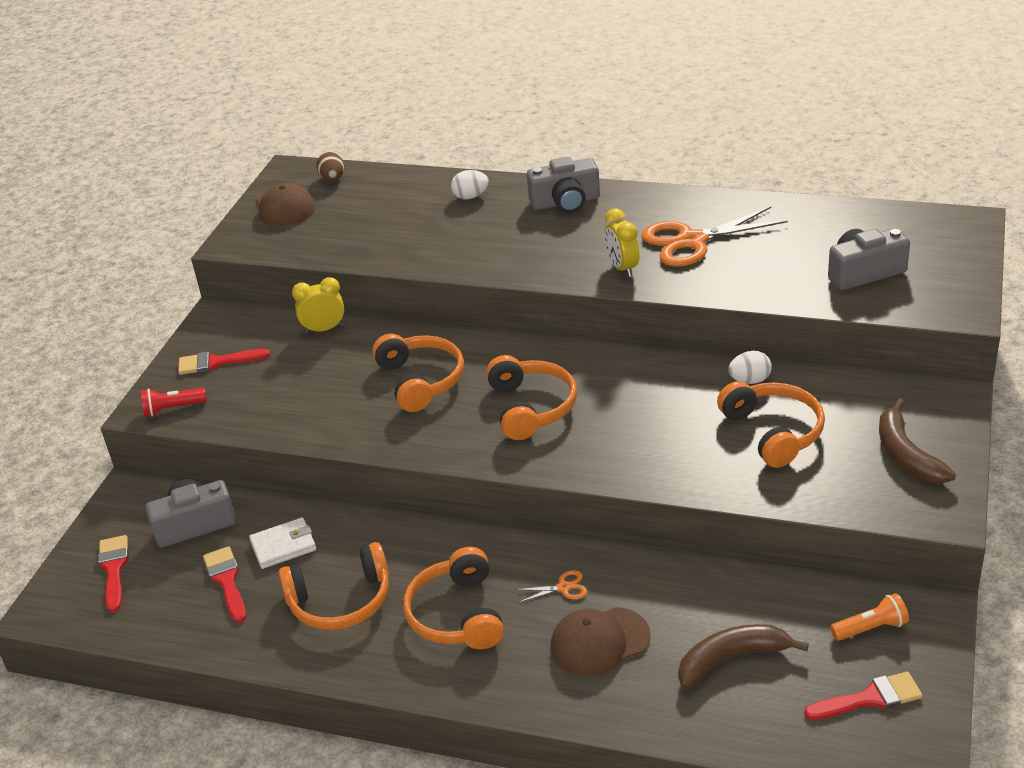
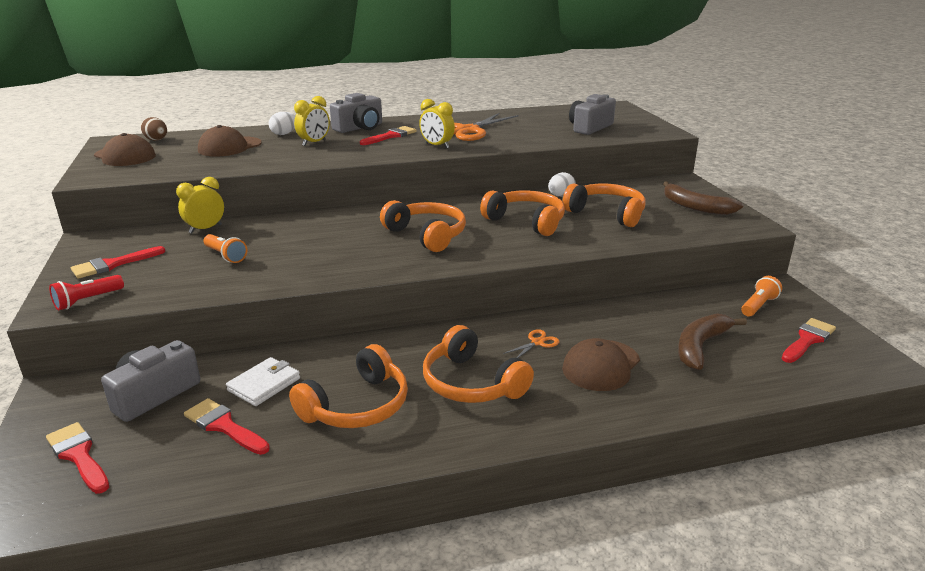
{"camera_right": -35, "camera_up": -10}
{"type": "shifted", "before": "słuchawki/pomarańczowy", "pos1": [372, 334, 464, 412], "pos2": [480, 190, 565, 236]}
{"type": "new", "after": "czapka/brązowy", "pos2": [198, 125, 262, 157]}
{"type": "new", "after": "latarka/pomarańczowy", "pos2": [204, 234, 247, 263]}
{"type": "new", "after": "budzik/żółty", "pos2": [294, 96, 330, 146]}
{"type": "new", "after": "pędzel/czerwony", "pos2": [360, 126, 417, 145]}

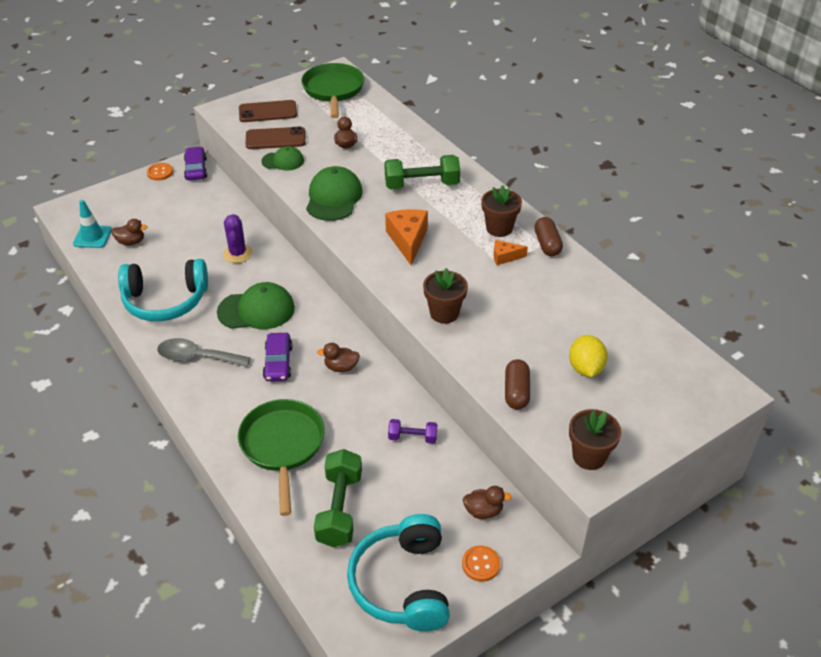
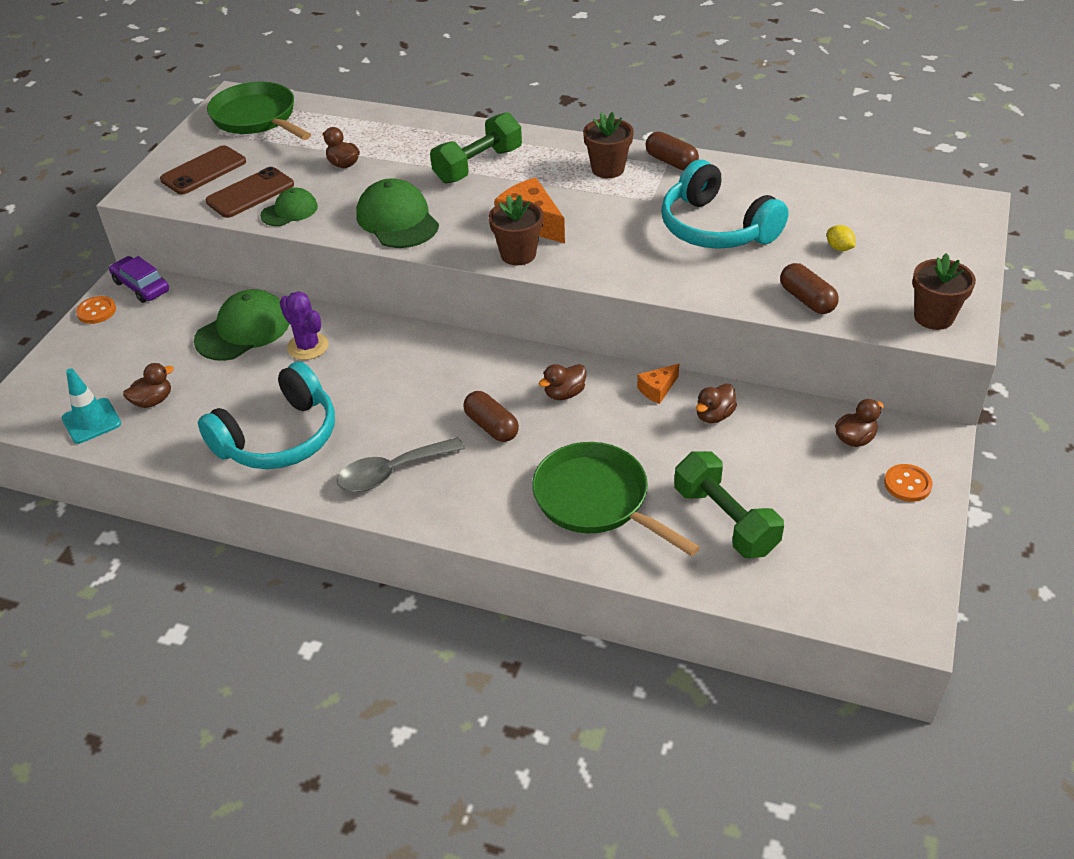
{"camera_right": -35, "camera_up": 0}
{"type": "shifted", "before": "czapka/zielony", "pos1": [217, 282, 295, 329], "pos2": [194, 289, 289, 361]}
{"type": "swapped", "before": "samochód/fioletowy", "after": "kapsułka/brązowy", "pos1": [263, 333, 293, 381], "pos2": [463, 391, 519, 442]}
{"type": "shifted", "before": "słuchawki/turkusowy", "pos1": [347, 514, 450, 631], "pos2": [661, 160, 789, 249]}
{"type": "swapped", "before": "hantel/fioletowy", "after": "kaczka/brązowy", "pos1": [388, 419, 437, 443], "pos2": [696, 384, 737, 423]}
{"type": "shifted", "before": "doniczka/brązowy", "pos1": [423, 268, 468, 324], "pos2": [489, 195, 543, 265]}
{"type": "shifted", "before": "ser/pomarańczowy", "pos1": [494, 240, 528, 265], "pos2": [637, 364, 679, 404]}
{"type": "scaled", "before": "cytryna/żółty", "pos1": [569, 335, 608, 377], "pos2": [827, 225, 855, 251], "scale": 0.56}

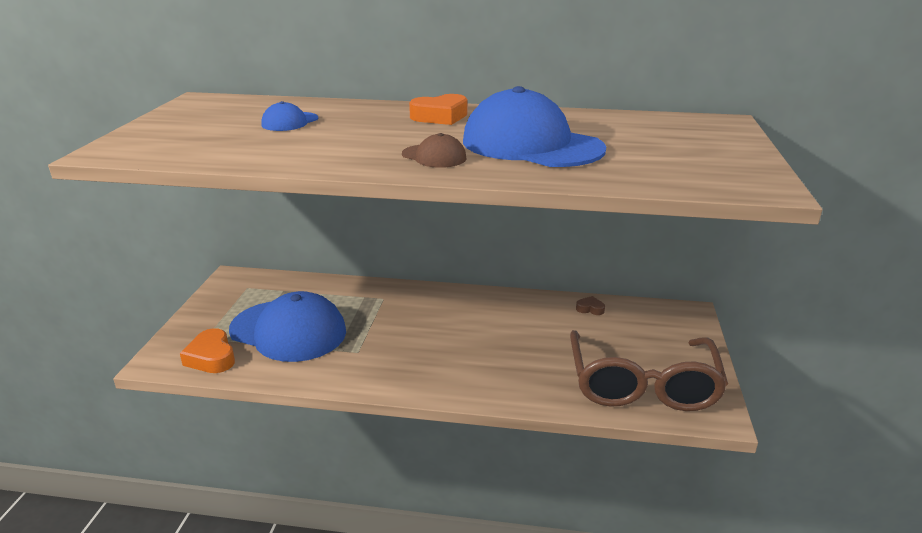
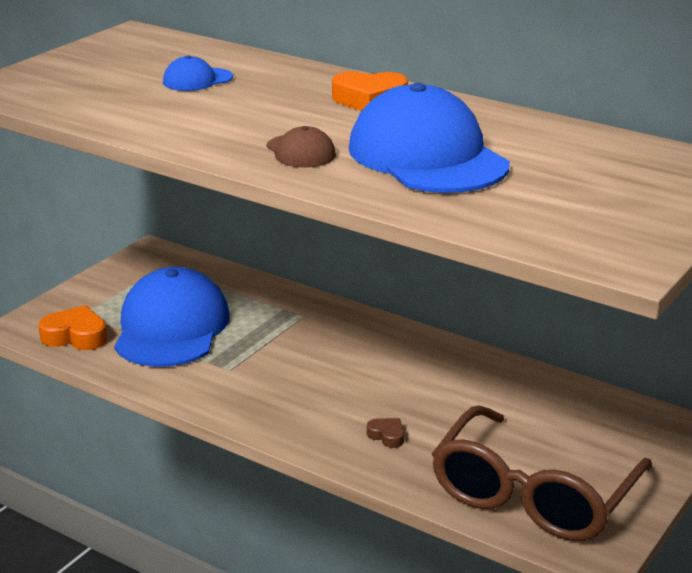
{"camera_right": 25, "camera_up": 0}
{"type": "rotated", "before": "serce/pomarańczowy", "pos1": [180, 328, 235, 373], "pos2": [38, 305, 107, 350], "turn": 105}
{"type": "rotated", "before": "czapka/niebieski", "pos1": [229, 291, 346, 362], "pos2": [114, 267, 230, 367], "turn": -135}
{"type": "shifted", "before": "serce/brązowy", "pos1": [576, 296, 605, 315], "pos2": [367, 418, 404, 448]}

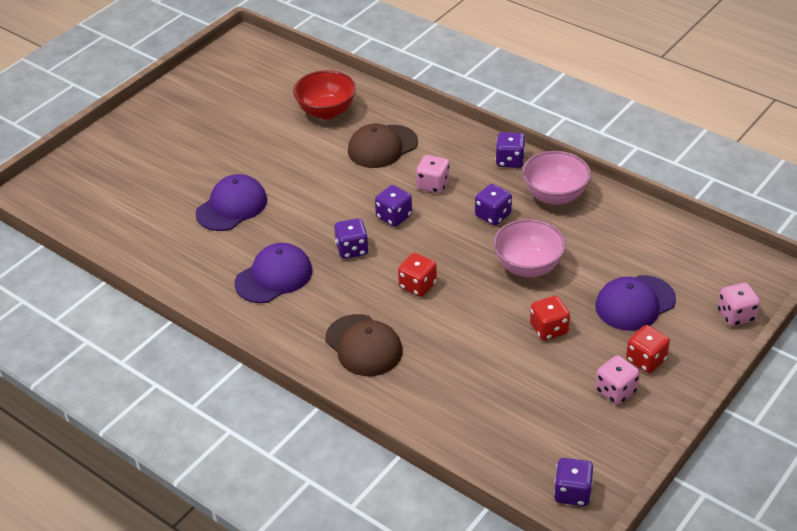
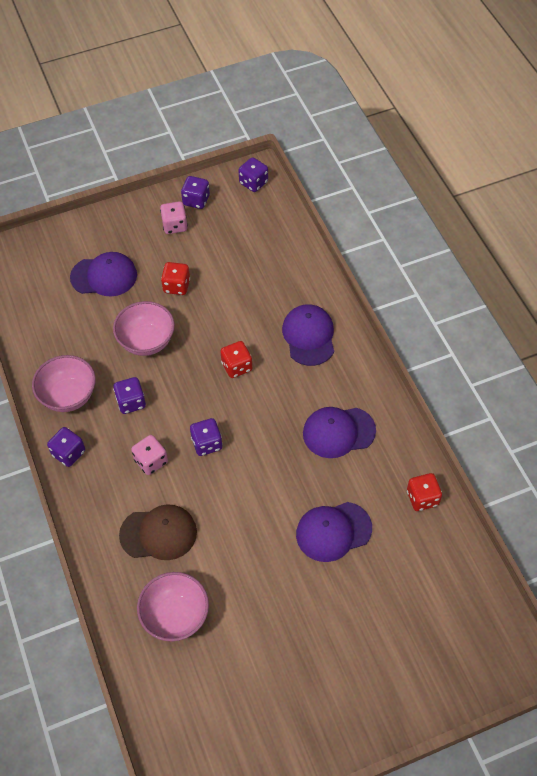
{"camera_right": -150, "camera_up": 15}
{"type": "repainted", "before": "miska/czerwony", "after": "miska/różowy", "pos1": [293, 70, 356, 119], "pos2": [137, 572, 209, 642]}
{"type": "repainted", "before": "czapka/brązowy", "after": "czapka/fioletowy", "pos1": [325, 314, 402, 376], "pos2": [282, 304, 334, 366]}
{"type": "shifted", "before": "kostka do gry/fioletowy", "pos1": [334, 218, 369, 259], "pos2": [181, 176, 210, 209]}
{"type": "shifted", "before": "kostka do gry/czerwony", "pos1": [626, 325, 670, 373], "pos2": [407, 473, 442, 511]}
{"type": "gone", "before": "kostka do gry/różowy", "pos1": [717, 282, 760, 326]}

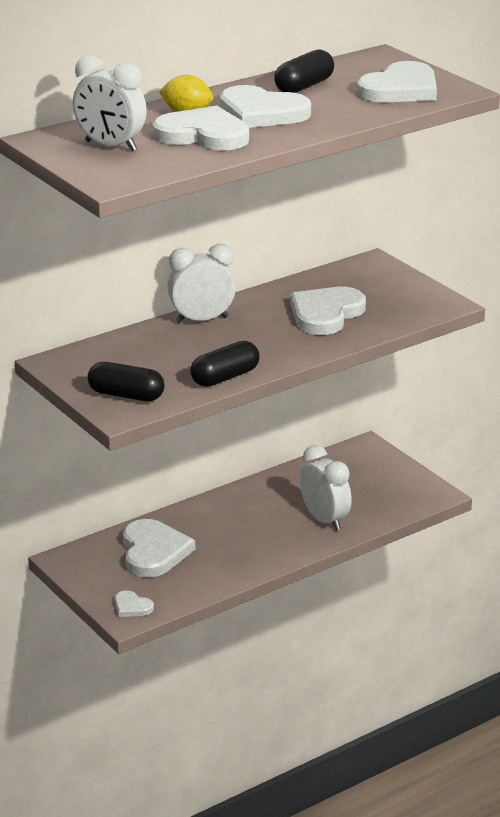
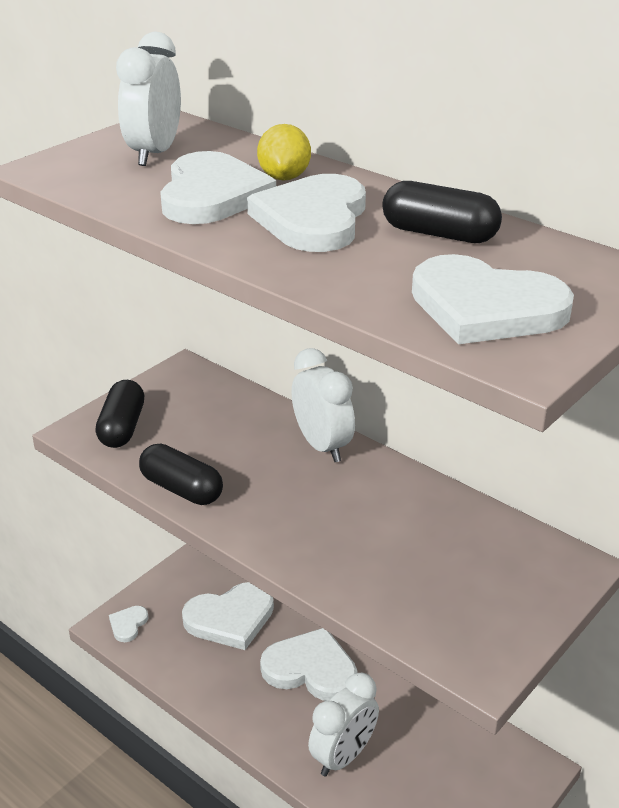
{"camera_right": 75, "camera_up": 5}
{"type": "shifted", "before": "serce/biały", "pos1": [290, 287, 366, 335], "pos2": [260, 628, 357, 701]}

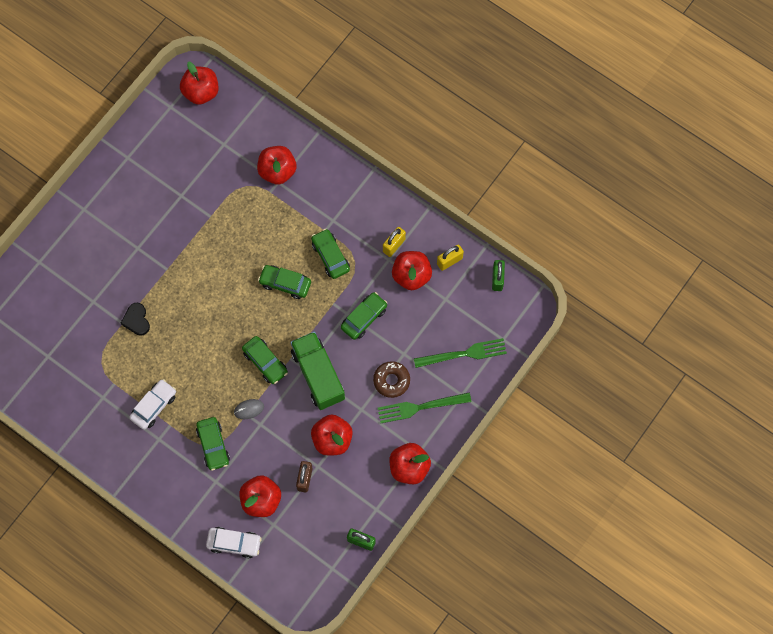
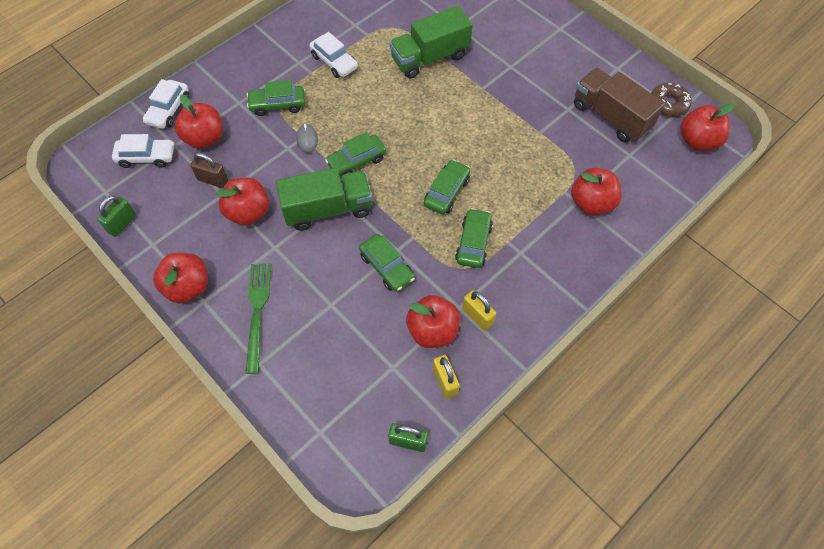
{"camera_right": 100, "camera_up": -10}
{"type": "swapped", "before": "serce/czarny", "after": "ciężarówka/zielony", "pos1": [121, 303, 150, 336], "pos2": [390, 6, 473, 79]}
{"type": "rotated", "before": "samochód/zielony", "pos1": [311, 229, 350, 279], "pos2": [455, 208, 493, 268], "turn": -60}
{"type": "shifted", "before": "donut/brązowy", "pos1": [373, 361, 410, 398], "pos2": [651, 83, 692, 117]}
{"type": "gone", "before": "widelec/zielony", "pos1": [414, 338, 507, 368]}
{"type": "new", "after": "samochód/biały", "pos2": [112, 134, 174, 168]}
{"type": "new", "after": "ciężarówka/brązowy", "pos2": [574, 68, 665, 143]}

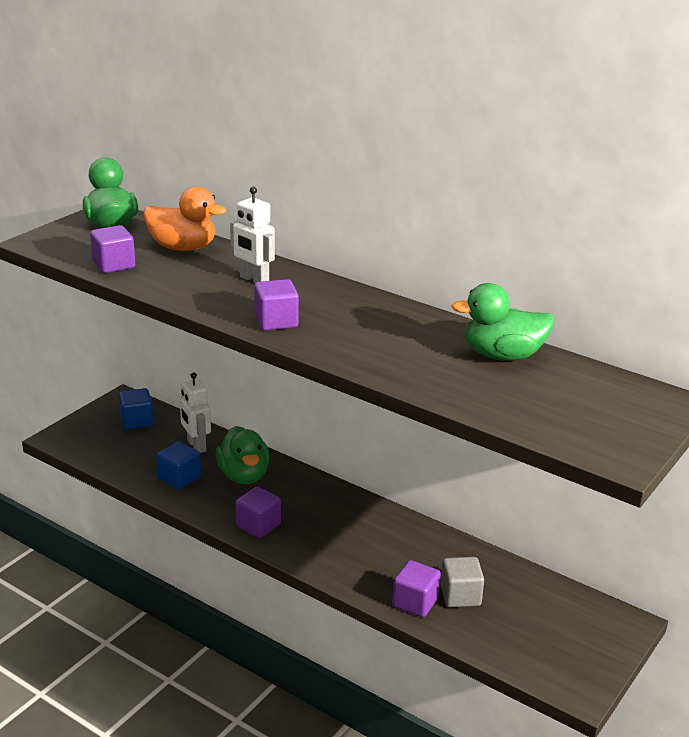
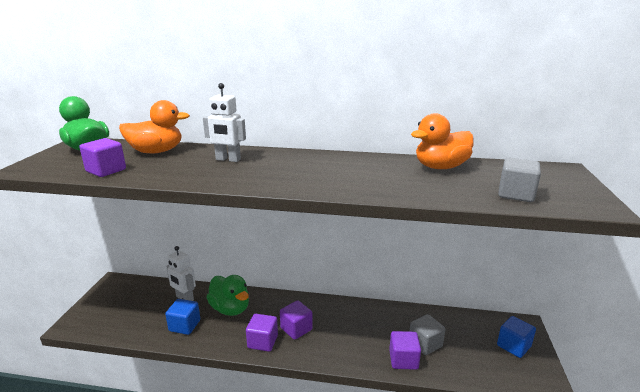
{"camera_right": -25, "camera_up": -5}
{"type": "shifted", "before": "sześcian/niebieski", "pos1": [119, 388, 154, 430], "pos2": [497, 316, 536, 358]}
{"type": "shifted", "before": "sześcian/fioletowy", "pos1": [254, 279, 299, 331], "pos2": [280, 301, 313, 340]}
{"type": "repainted", "before": "kaczka/zielony", "after": "kaczka/pomarańczowy", "pos1": [451, 283, 554, 361], "pos2": [411, 113, 474, 169]}
{"type": "new", "after": "sześcian/szary", "pos2": [498, 158, 541, 202]}

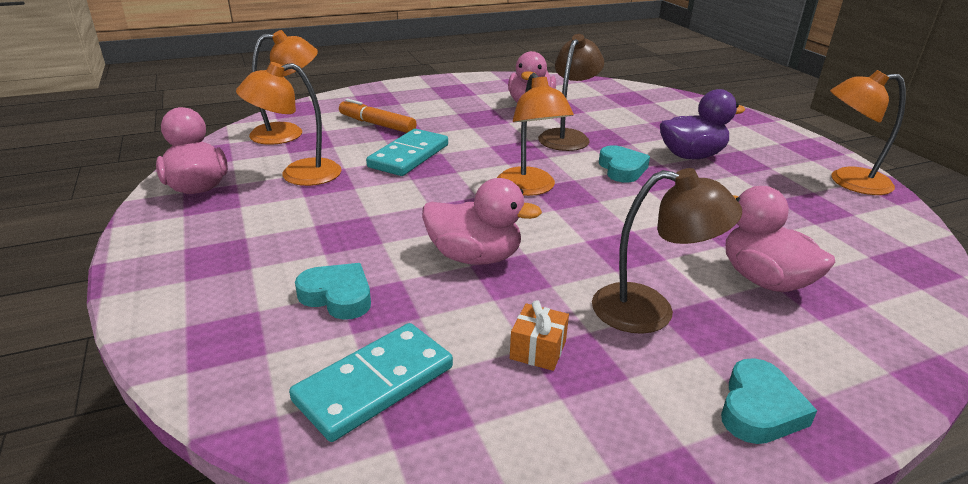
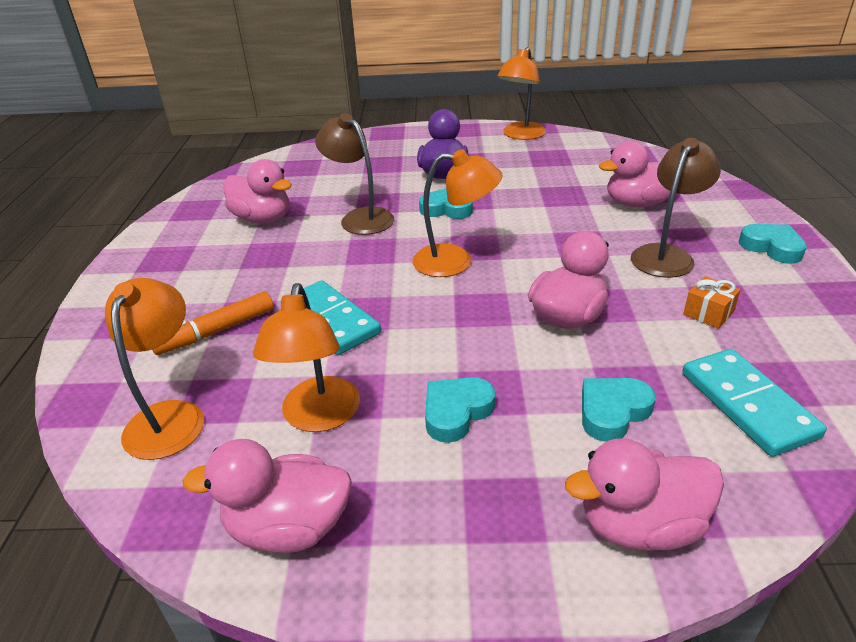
{"camera_right": -65, "camera_up": 5}
{"type": "new", "after": "serce/turkusowy", "pos2": [425, 377, 495, 443]}
{"type": "new", "after": "kaczka/różowy", "pos2": [565, 438, 724, 551]}

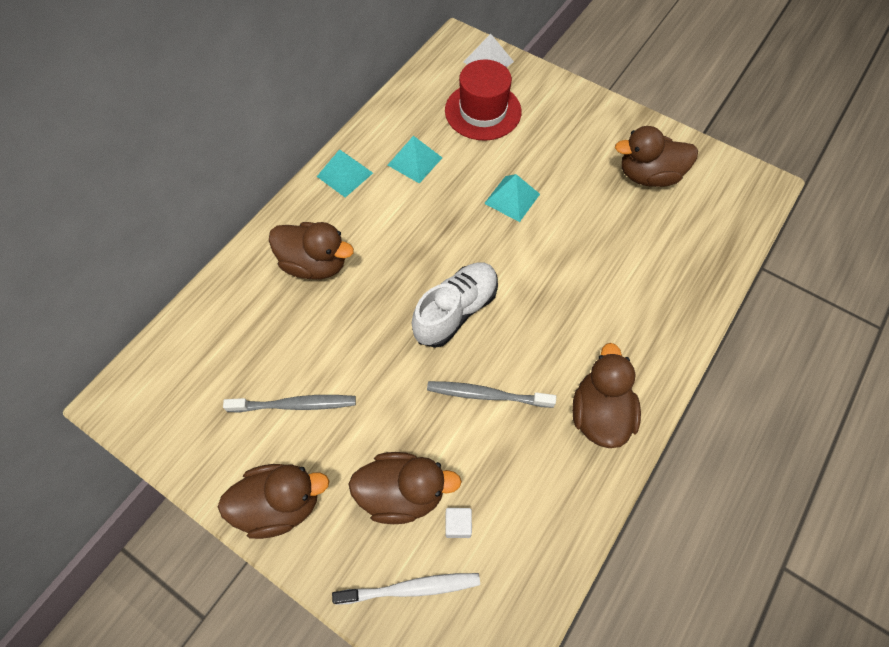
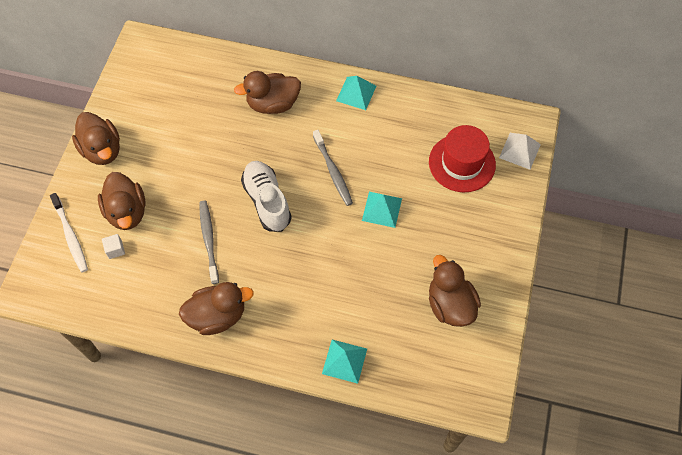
{"camera_right": 70, "camera_up": 0}
{"type": "shifted", "before": "szczoteczka do zębów/szary", "pos1": [223, 395, 356, 413], "pos2": [313, 130, 353, 206]}
{"type": "rotated", "before": "kaczka/brązowy", "pos1": [269, 222, 354, 279], "pos2": [234, 71, 301, 114], "turn": 75}
{"type": "shifted", "before": "piramida/turkusowy", "pos1": [388, 136, 442, 183], "pos2": [322, 340, 367, 384]}
{"type": "rotated", "before": "but/biały", "pos1": [412, 262, 498, 348], "pos2": [241, 161, 292, 232], "turn": -135}

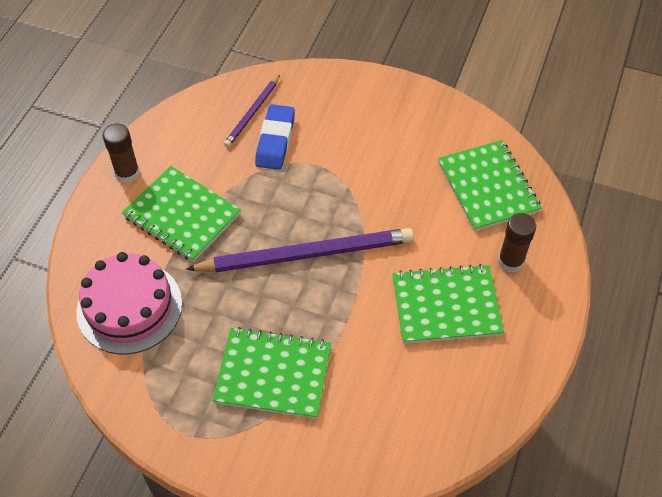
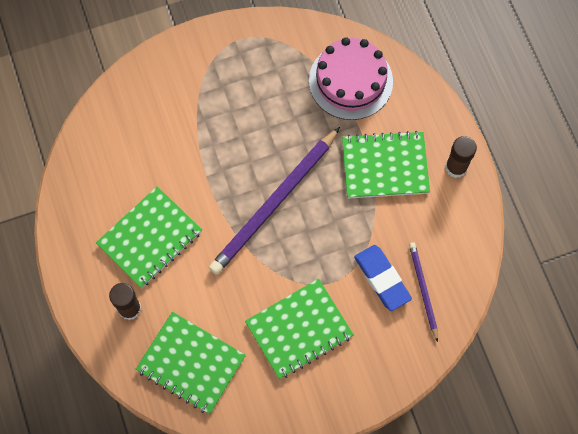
{"camera_right": 140, "camera_up": 15}
{"type": "shifted", "before": "zeszyt/zielony", "pos1": [212, 327, 331, 419], "pos2": [245, 279, 354, 379]}

